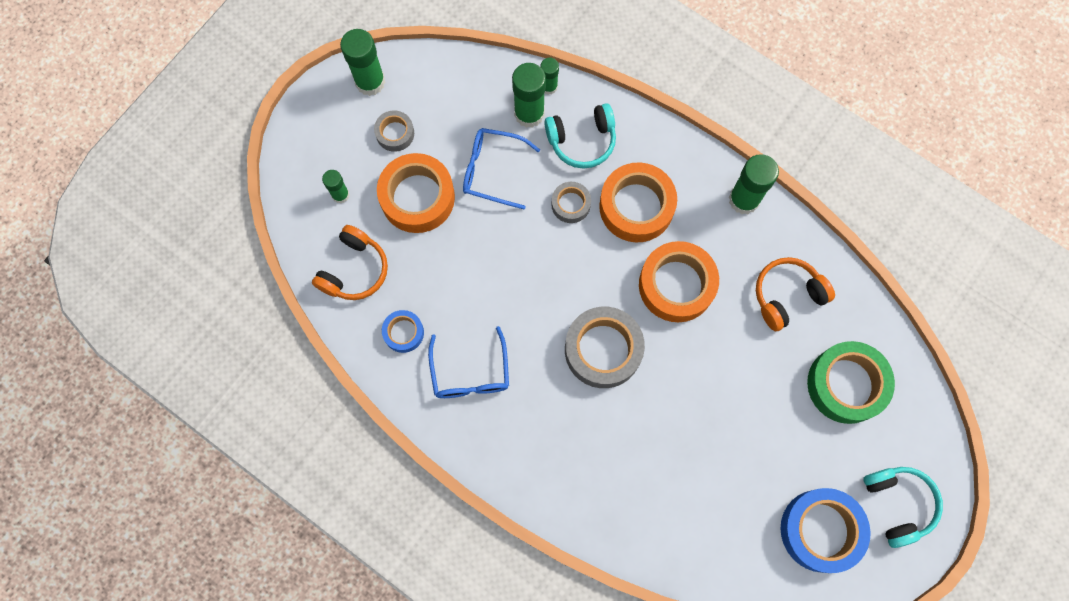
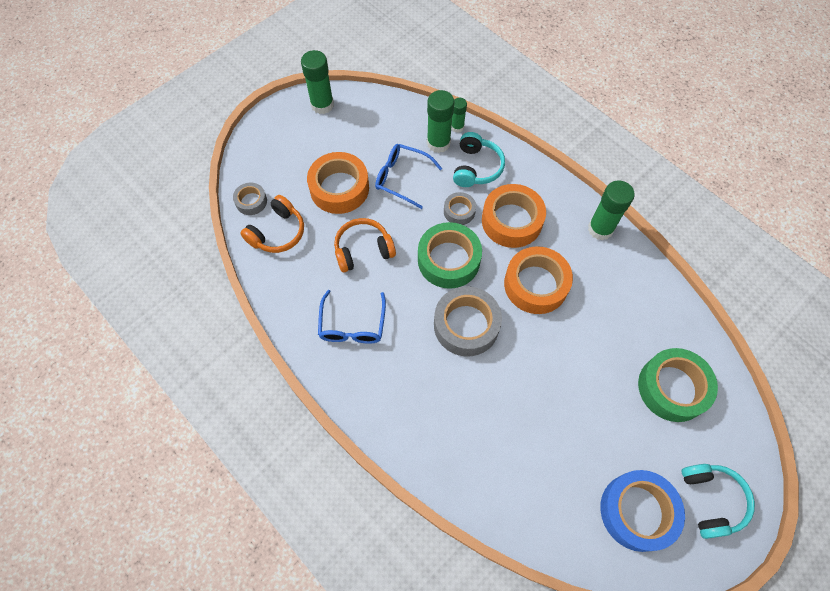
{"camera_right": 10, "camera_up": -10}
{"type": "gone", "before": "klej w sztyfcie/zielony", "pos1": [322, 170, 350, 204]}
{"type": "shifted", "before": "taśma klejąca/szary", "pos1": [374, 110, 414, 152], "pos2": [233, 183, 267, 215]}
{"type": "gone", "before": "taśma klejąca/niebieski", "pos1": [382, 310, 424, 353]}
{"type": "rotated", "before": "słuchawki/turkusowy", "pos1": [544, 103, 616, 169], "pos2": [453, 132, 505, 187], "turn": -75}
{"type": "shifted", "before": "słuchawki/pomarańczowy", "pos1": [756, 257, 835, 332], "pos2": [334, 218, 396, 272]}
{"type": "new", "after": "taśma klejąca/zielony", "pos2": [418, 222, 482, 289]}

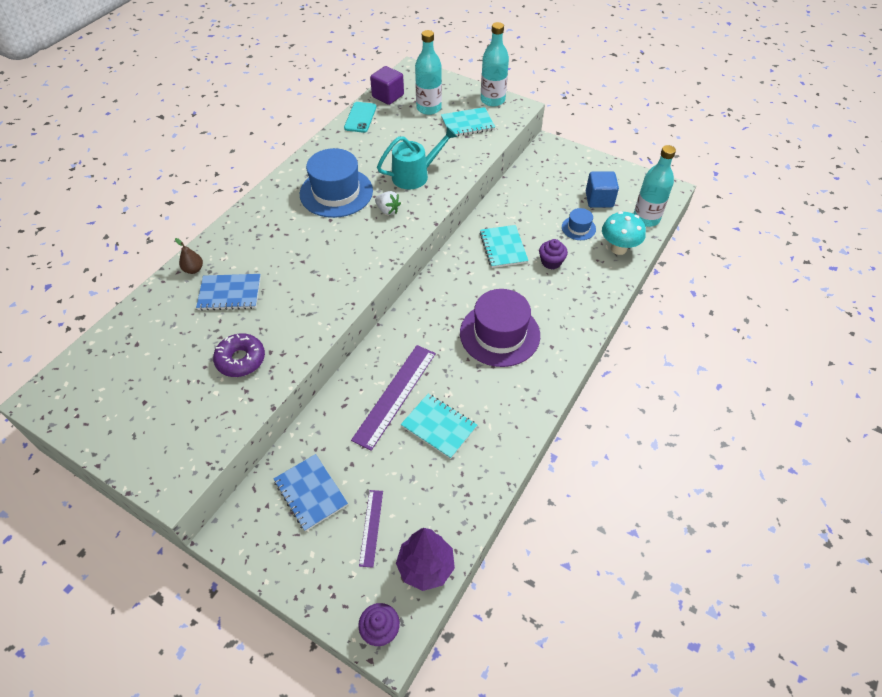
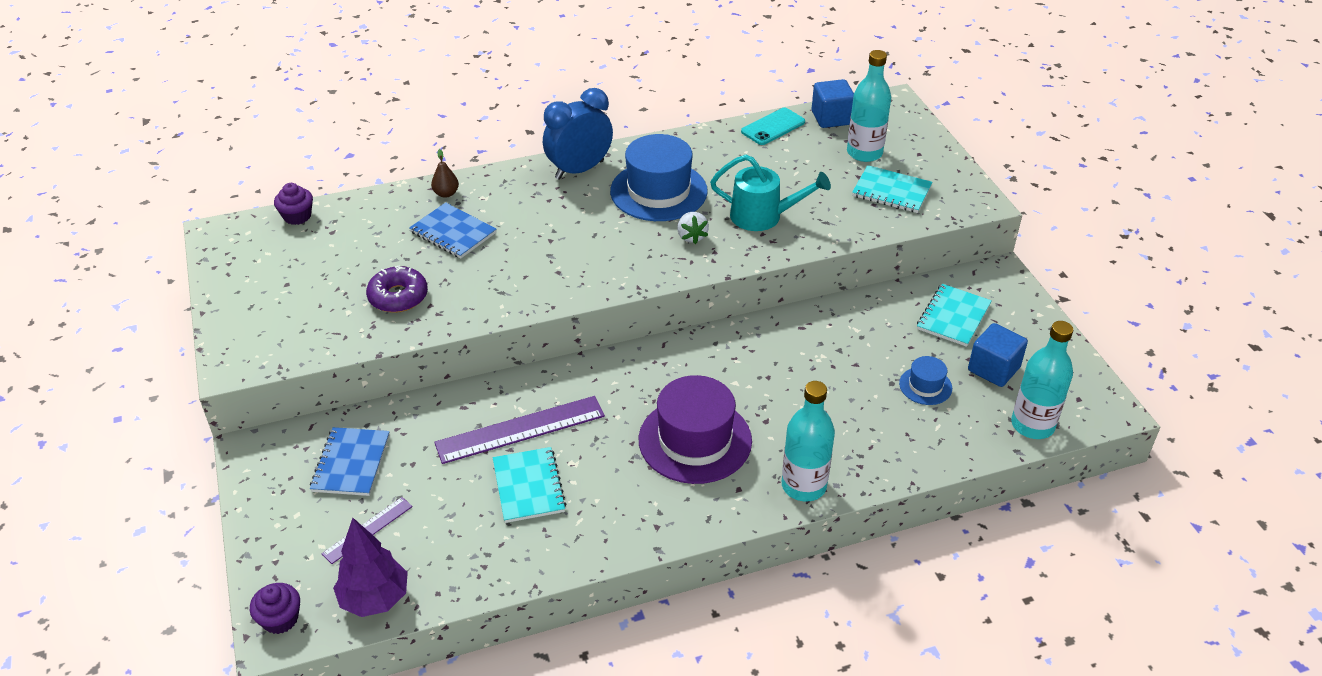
{"camera_right": 40, "camera_up": -10}
{"type": "repainted", "before": "sześcian/fioletowy", "after": "sześcian/niebieski", "pos1": [370, 66, 404, 105], "pos2": [812, 79, 854, 128]}
{"type": "shifted", "before": "zeszyt/turkusowy", "pos1": [479, 225, 529, 268], "pos2": [917, 284, 992, 347]}
{"type": "shifted", "before": "butelka/turkusowy", "pos1": [481, 22, 509, 107], "pos2": [782, 381, 835, 502]}
{"type": "shifted", "before": "muffinka/fioletowy", "pos1": [539, 239, 568, 270], "pos2": [274, 183, 313, 225]}
{"type": "gone", "before": "grzyb/turkusowy", "pos1": [602, 211, 646, 255]}
{"type": "new", "after": "budzik/niebieski", "pos2": [543, 88, 613, 180]}

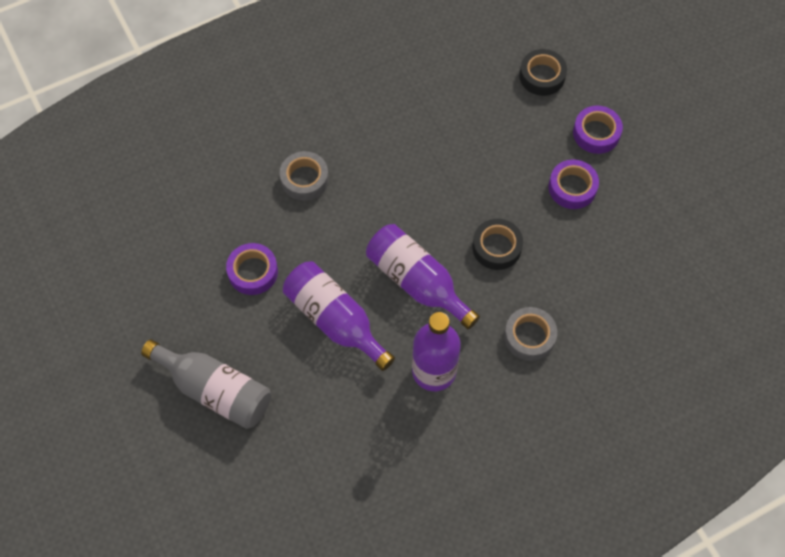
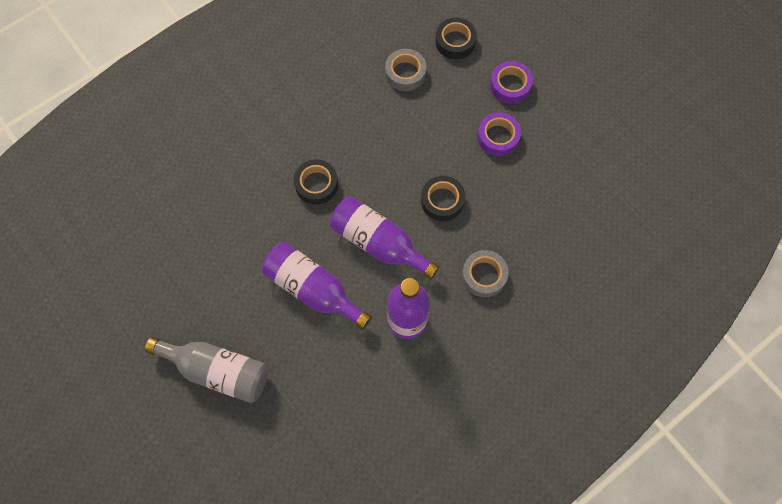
{"camera_right": -10, "camera_up": 5}
{"type": "gone", "before": "taśma klejąca/fioletowy", "pos1": [226, 243, 278, 295]}
{"type": "shifted", "before": "taśma klejąca/szary", "pos1": [280, 151, 329, 201], "pos2": [385, 49, 426, 91]}
{"type": "new", "after": "taśma klejąca/czarny", "pos2": [294, 159, 338, 205]}

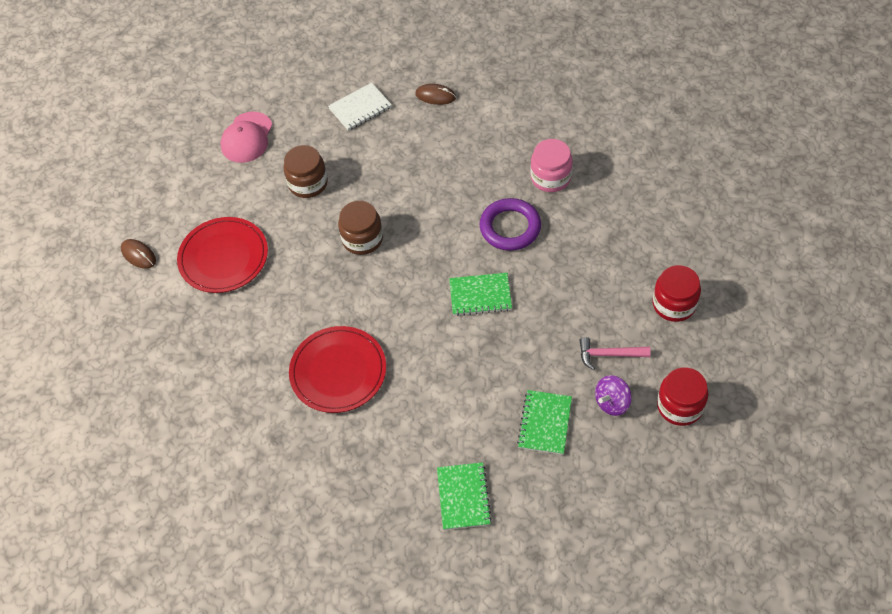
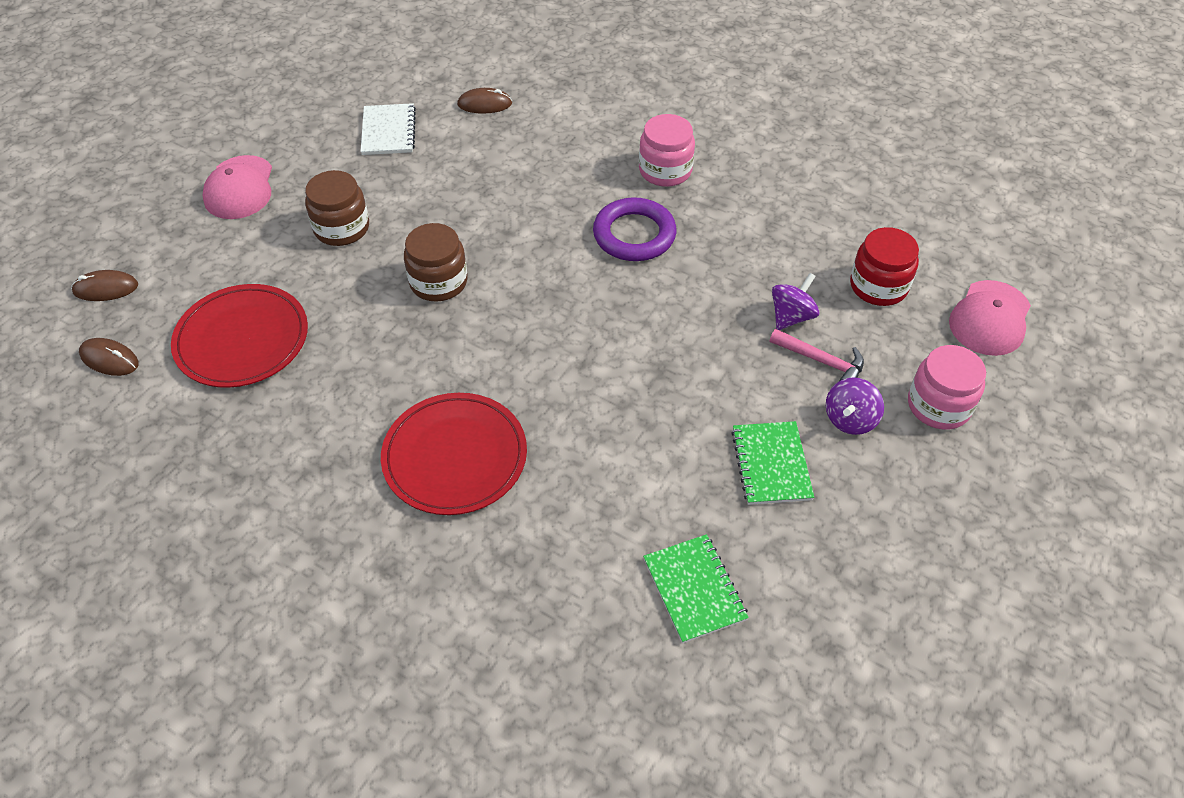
{"camera_right": -20, "camera_up": -5}
{"type": "rotated", "before": "zeszyt/biały", "pos1": [328, 82, 392, 131], "pos2": [360, 103, 416, 155], "turn": -45}
{"type": "gone", "before": "zeszyt/zielony", "pos1": [449, 273, 512, 316]}
{"type": "rotated", "before": "młotek/różowy", "pos1": [580, 337, 651, 370], "pos2": [770, 329, 864, 381], "turn": -135}
{"type": "repainted", "before": "słoik/czerwony", "after": "słoik/różowy", "pos1": [657, 367, 708, 426], "pos2": [908, 345, 986, 430]}
{"type": "new", "after": "myszka/brązowy", "pos2": [71, 270, 138, 301]}
{"type": "new", "after": "bączek/fioletowy", "pos2": [772, 273, 819, 330]}
{"type": "new", "after": "czapka/różowy", "pos2": [949, 280, 1031, 356]}

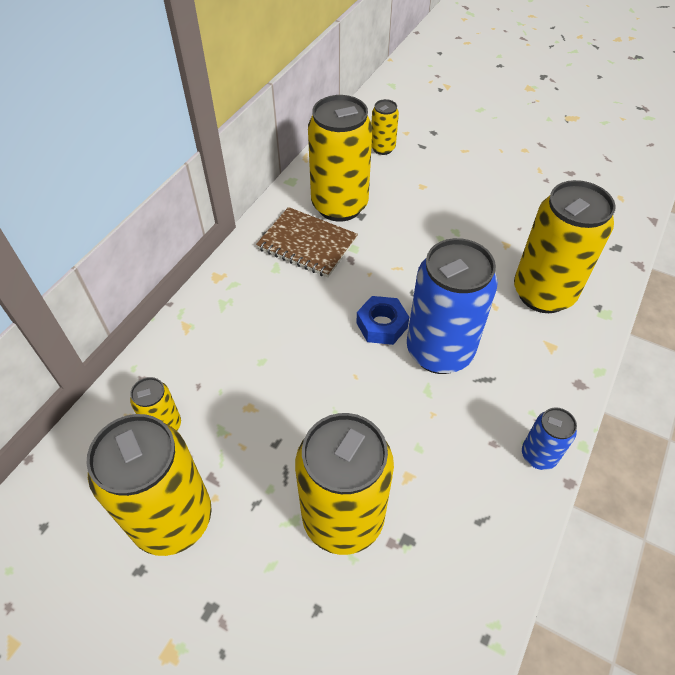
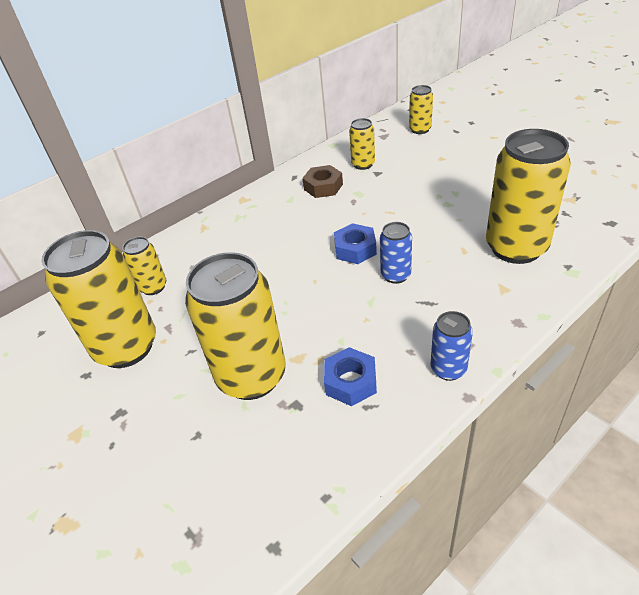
{"camera_right": 25, "camera_up": -10}
{"type": "swapped", "before": "zeszyt/brązowy", "after": "nakrętka/brązowy", "pos1": [256, 207, 358, 277], "pos2": [302, 165, 343, 198]}
{"type": "scaled", "before": "puszka/żółty", "pos1": [308, 95, 372, 222], "pos2": [349, 118, 375, 170], "scale": 0.48}
{"type": "scaled", "before": "puszka/niebieski", "pos1": [407, 238, 498, 374], "pos2": [380, 222, 412, 284], "scale": 0.48}
{"type": "new", "after": "nakrętka/niebieski", "pos2": [324, 347, 377, 406]}

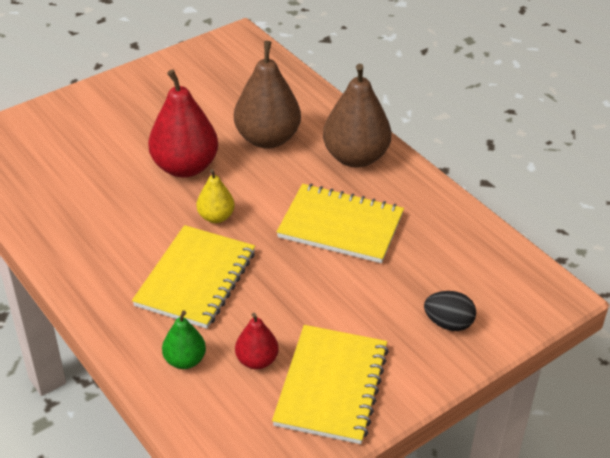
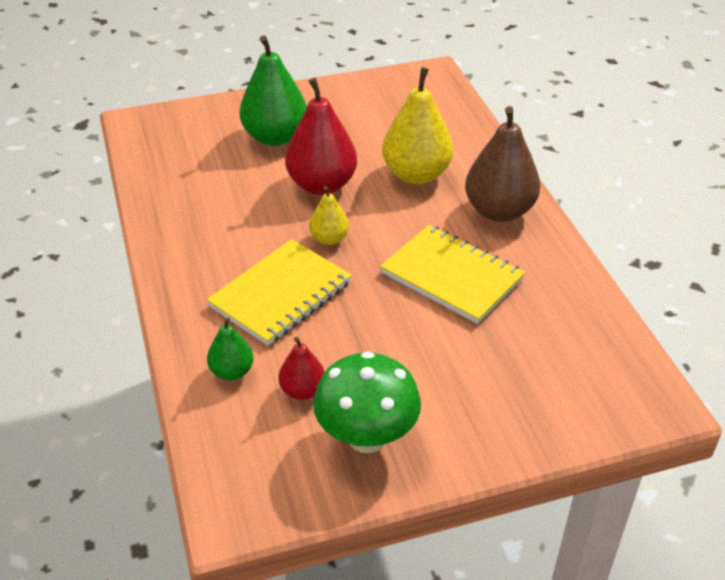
{"camera_right": 20, "camera_up": 0}
{"type": "repainted", "before": "gruszka/brązowy", "after": "gruszka/żółty", "pos1": [234, 41, 301, 149], "pos2": [382, 67, 453, 184]}
{"type": "swapped", "before": "zeszyt/żółty", "after": "grzyb/zielony", "pos1": [272, 325, 389, 444], "pos2": [313, 352, 421, 453]}
{"type": "gone", "before": "jajko/czarny", "pos1": [424, 291, 476, 331]}
{"type": "new", "after": "gruszka/zielony", "pos2": [240, 35, 307, 146]}

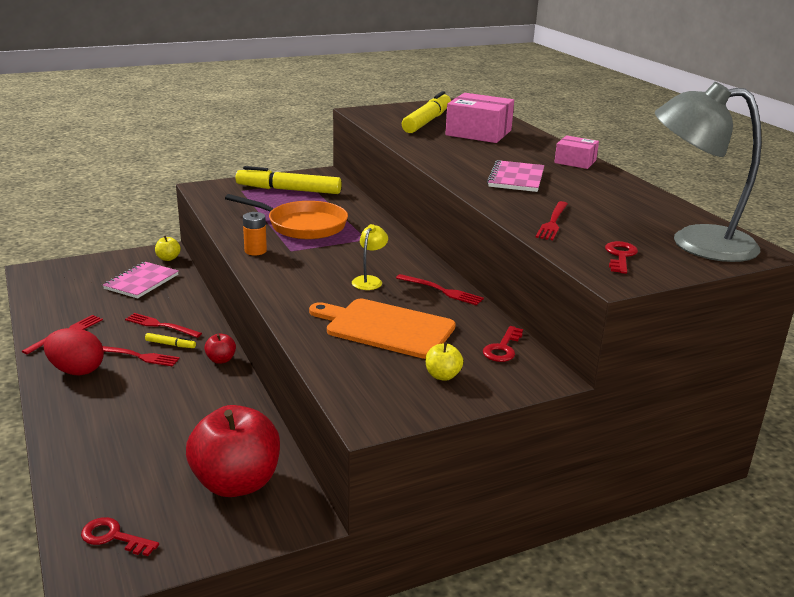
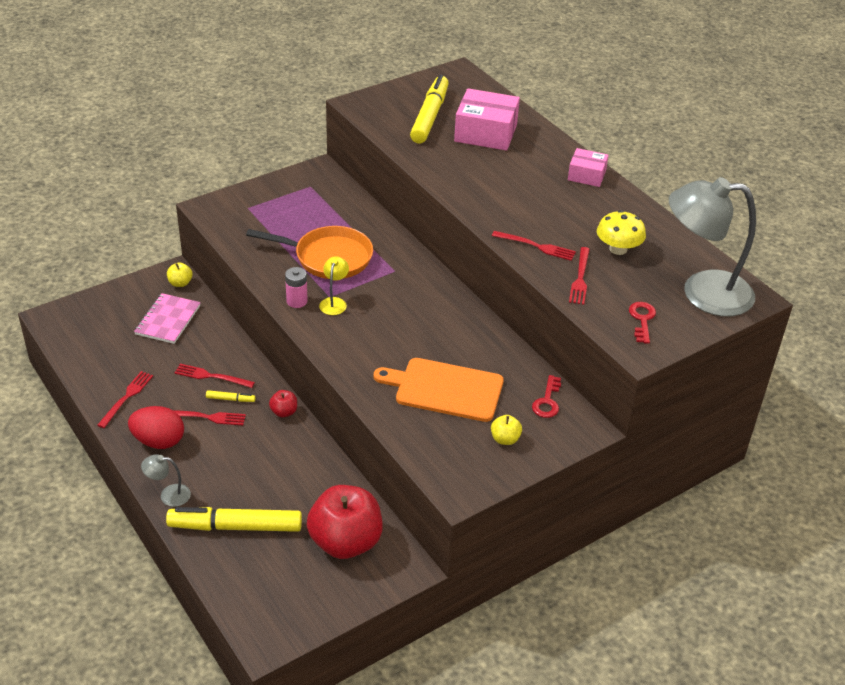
{"camera_right": -10, "camera_up": 15}
{"type": "gone", "before": "klucz/czerwony", "pos1": [81, 517, 159, 556]}
{"type": "shifted", "before": "flamaster/żółty", "pos1": [235, 166, 342, 194], "pos2": [166, 507, 302, 532]}
{"type": "repainted", "before": "bateria/pomarańczowy", "after": "bateria/różowy", "pos1": [243, 212, 267, 255], "pos2": [285, 267, 308, 308]}
{"type": "shifted", "before": "lampka/żółty", "pos1": [352, 224, 388, 290], "pos2": [319, 256, 349, 315]}
{"type": "shifted", "before": "widelec/czerwony", "pos1": [396, 274, 484, 305], "pos2": [492, 231, 576, 261]}
{"type": "gone", "before": "zeszyt/różowy", "pos1": [487, 160, 544, 192]}
{"type": "new", "after": "lampka/szary", "pos2": [141, 454, 191, 507]}
{"type": "new", "after": "grzyb/żółty", "pos2": [597, 210, 646, 255]}

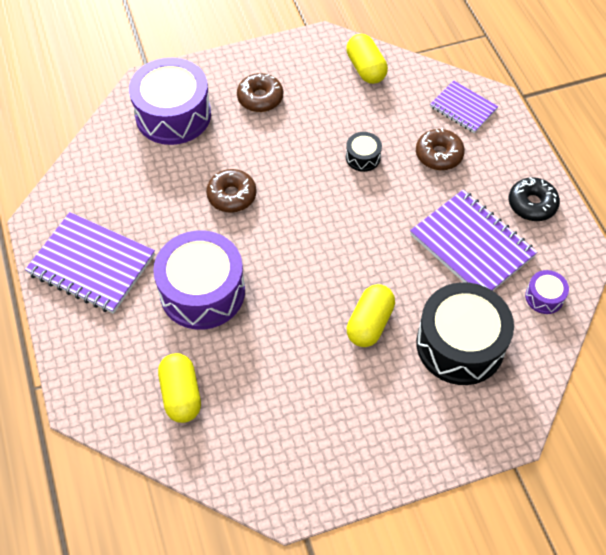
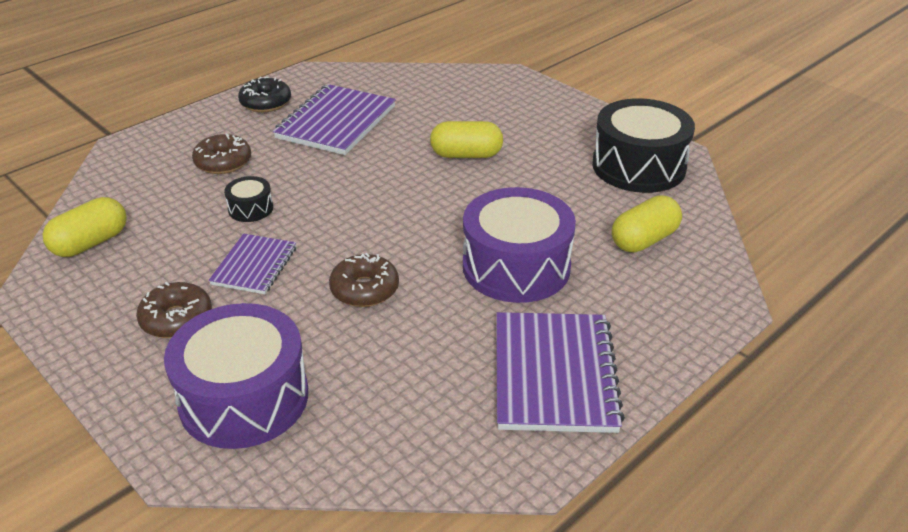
{"camera_right": -115, "camera_up": -20}
{"type": "shifted", "before": "bęben/czarny", "pos1": [416, 282, 514, 385], "pos2": [592, 98, 695, 193]}
{"type": "shifted", "before": "zeszyt/fioletowy", "pos1": [430, 81, 498, 133], "pos2": [209, 234, 296, 294]}
{"type": "gone", "before": "bęben/fioletowy", "pos1": [525, 270, 569, 314]}

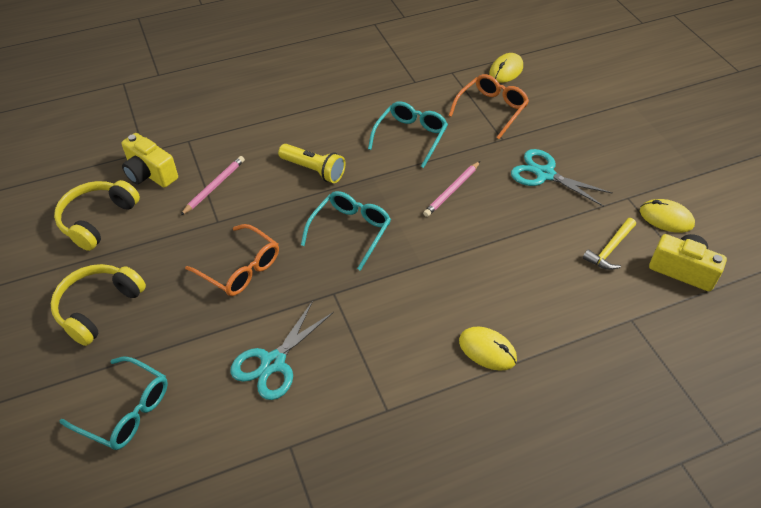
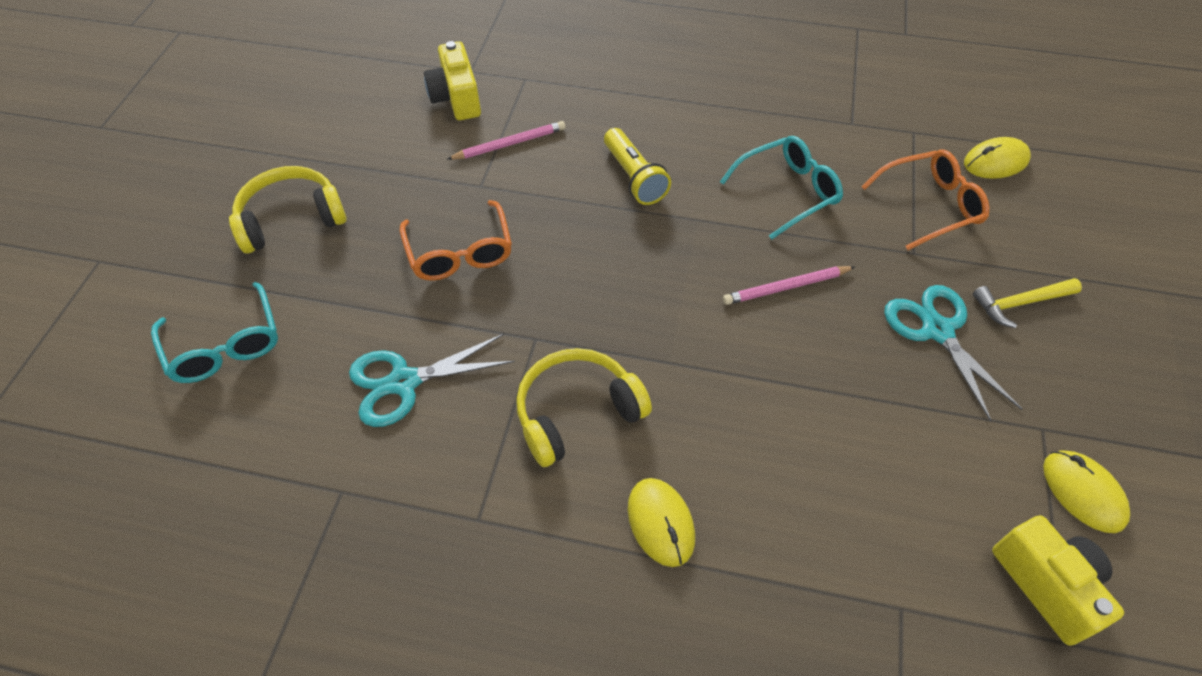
{"camera_right": 35, "camera_up": 5}
{"type": "shifted", "before": "słuchawki/żółty", "pos1": [54, 180, 140, 251], "pos2": [516, 348, 652, 467]}
{"type": "gone", "before": "okulary/turkusowy", "pos1": [301, 191, 391, 271]}
{"type": "shifted", "before": "młotek/żółty", "pos1": [583, 218, 636, 270], "pos2": [973, 278, 1082, 328]}

